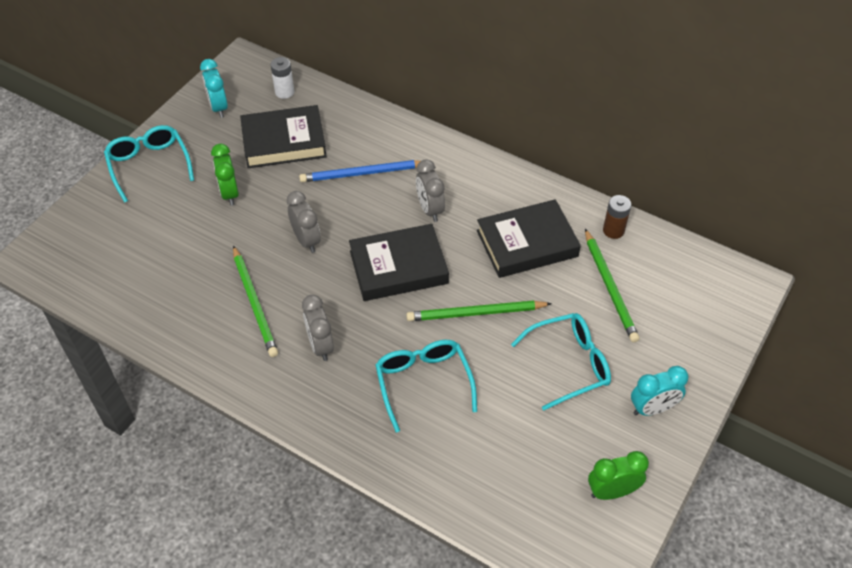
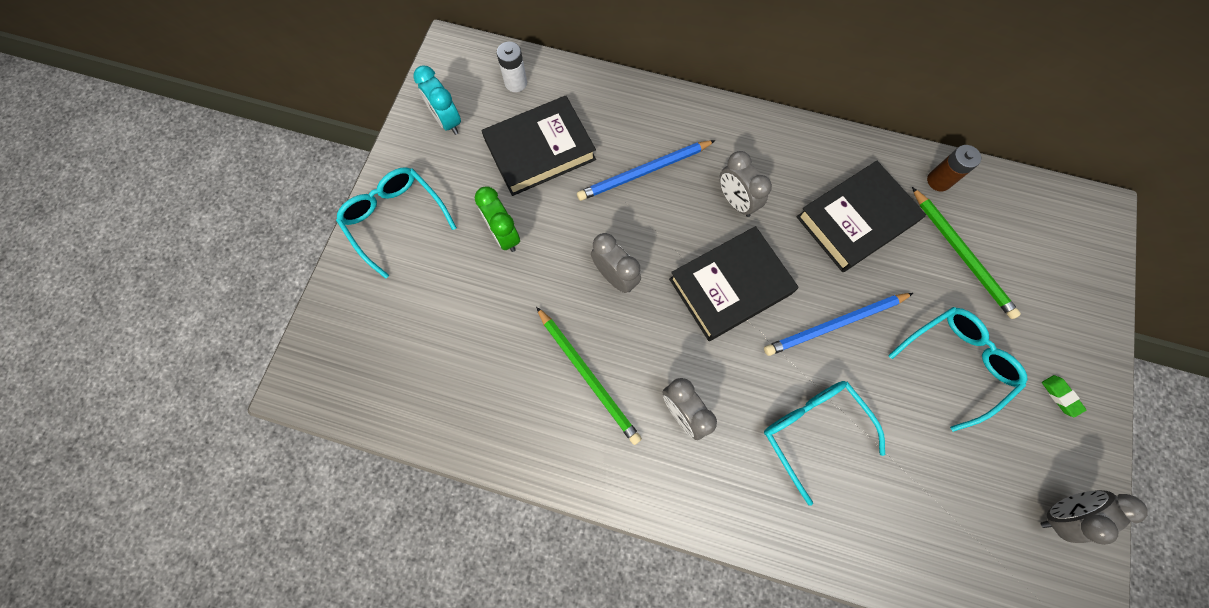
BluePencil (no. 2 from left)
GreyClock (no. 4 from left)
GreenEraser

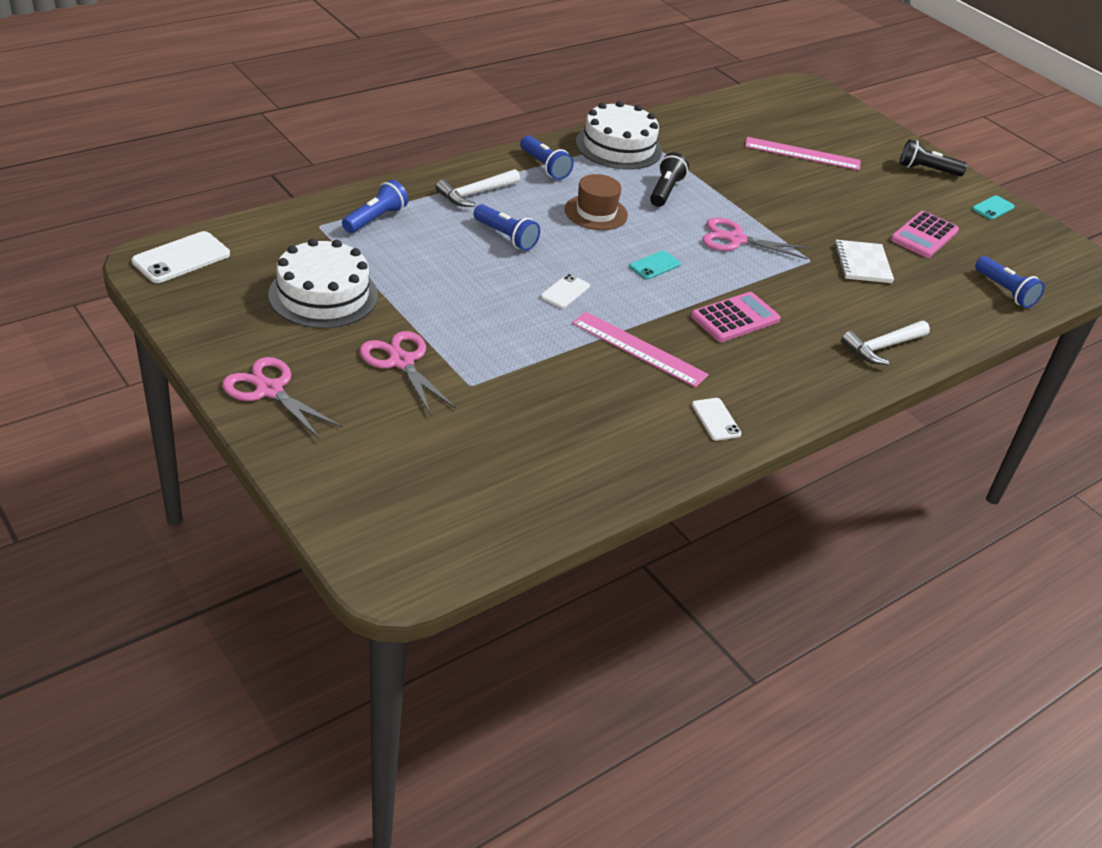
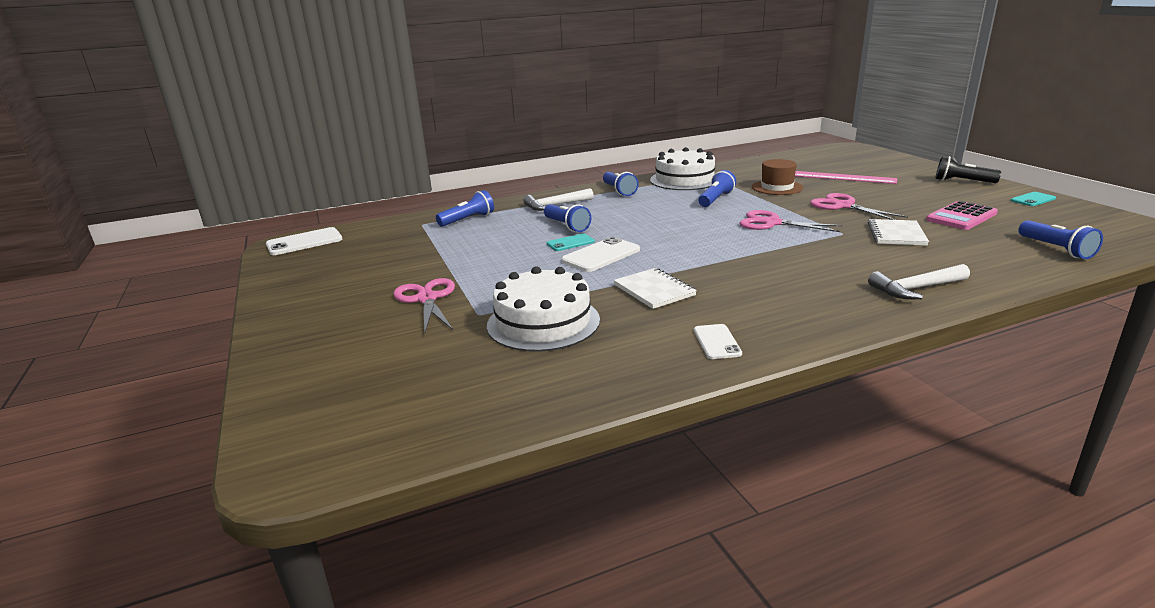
WhiteCake (no. 1 from left)
TurquoisePhone (no. 1 from left)
WhitePhone (no. 2 from left)
WhiteNotebook (no. 1 from left)
BlueFlashlight (no. 4 from left)
BrownHat
PinkScissors (no. 3 from left)
PinkCalculator (no. 1 from left in the first image)

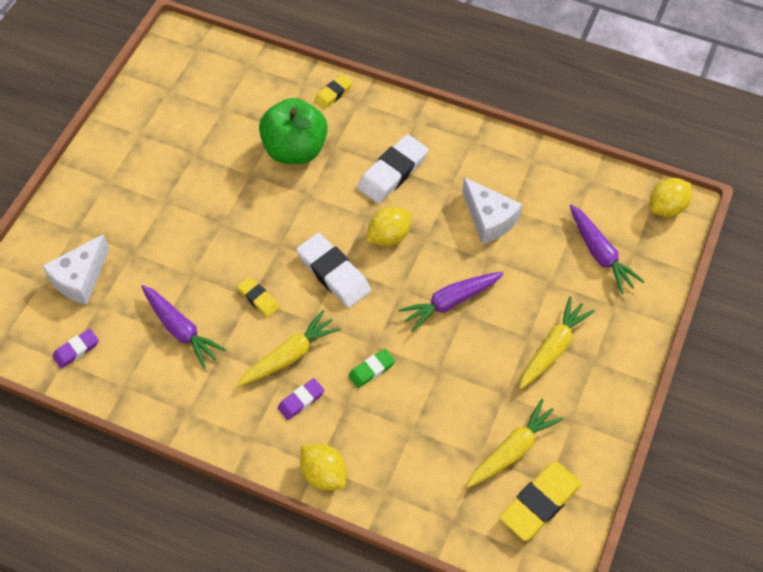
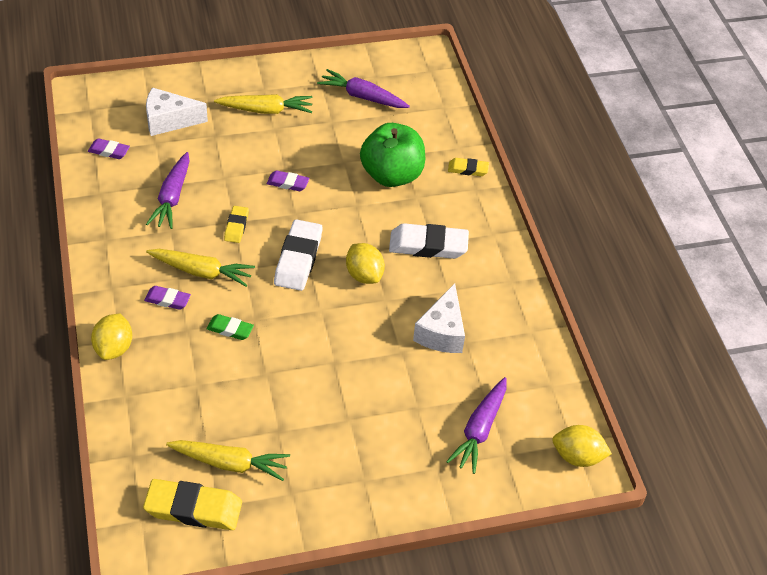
YellowCarrot (no. 3 from left)
PurpleEraser (no. 3 from left)
PurpleCarrot (no. 2 from left)
YellowLemon (no. 2 from left)

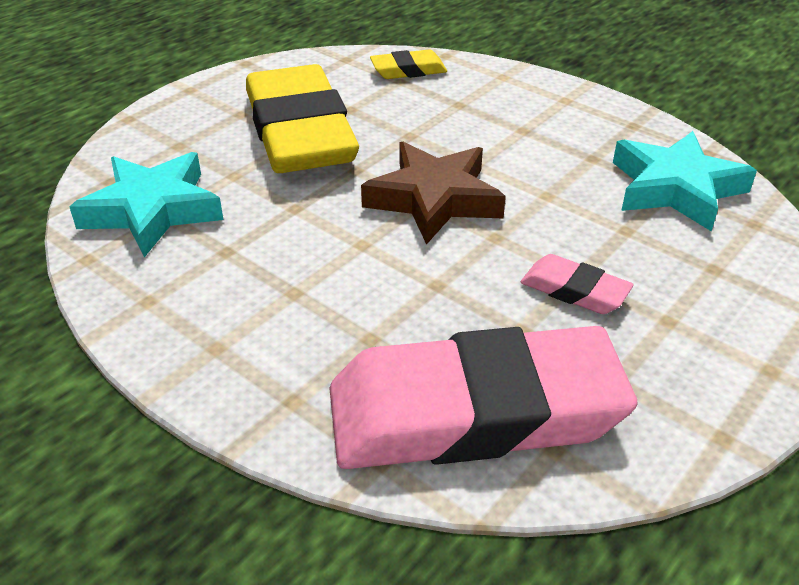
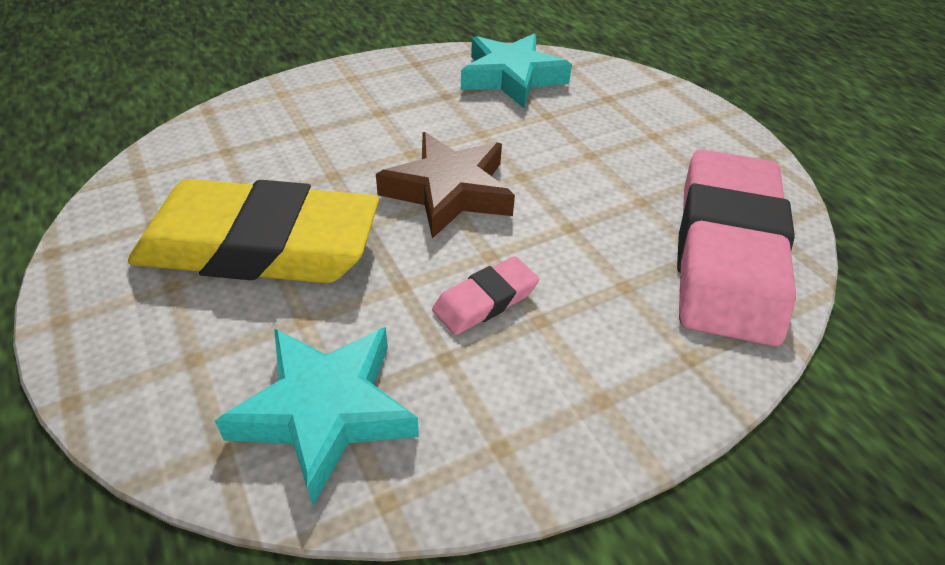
PinkEraser (no. 1 from left)
YellowEraser (no. 2 from left in the first image)

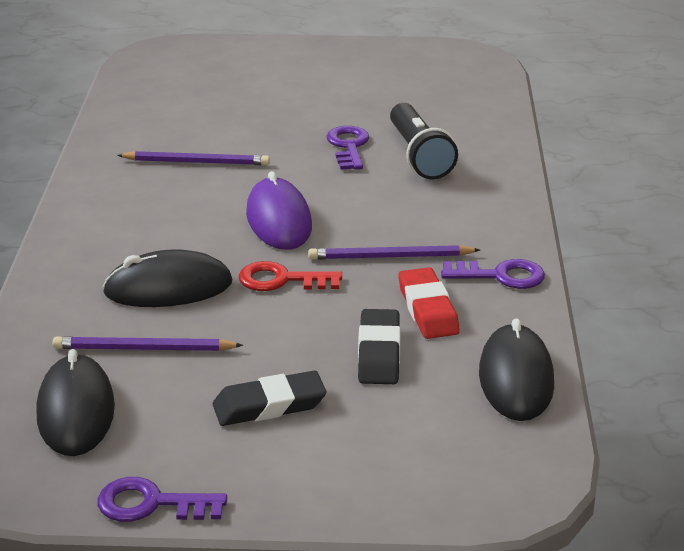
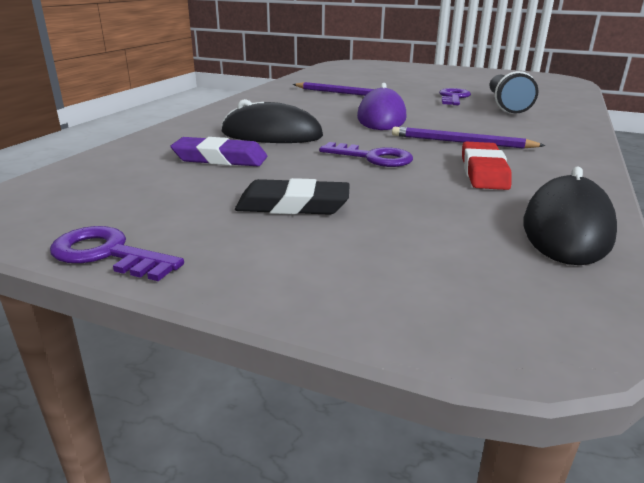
PurpleEraser
PurpleKey (no. 2 from left)
BlackMouse (no. 1 from left in the first image)
RedKey
BlackEraser (no. 2 from left in the first image)

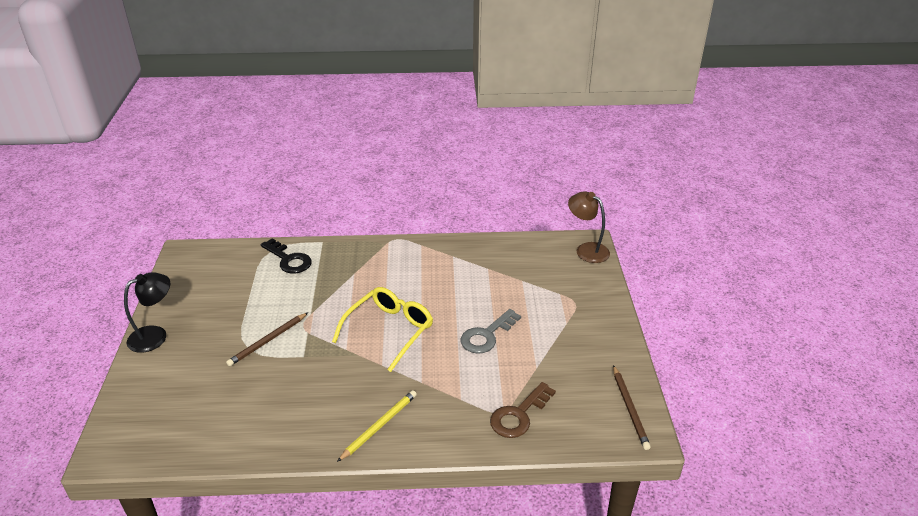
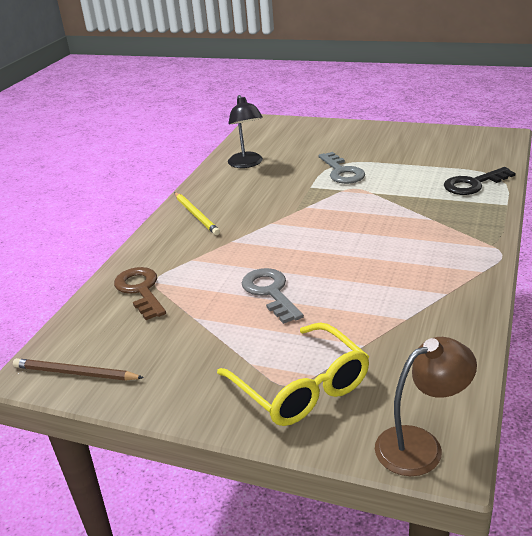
YellowGlasses
BlackLamp
GreyKey (no. 2 from left)

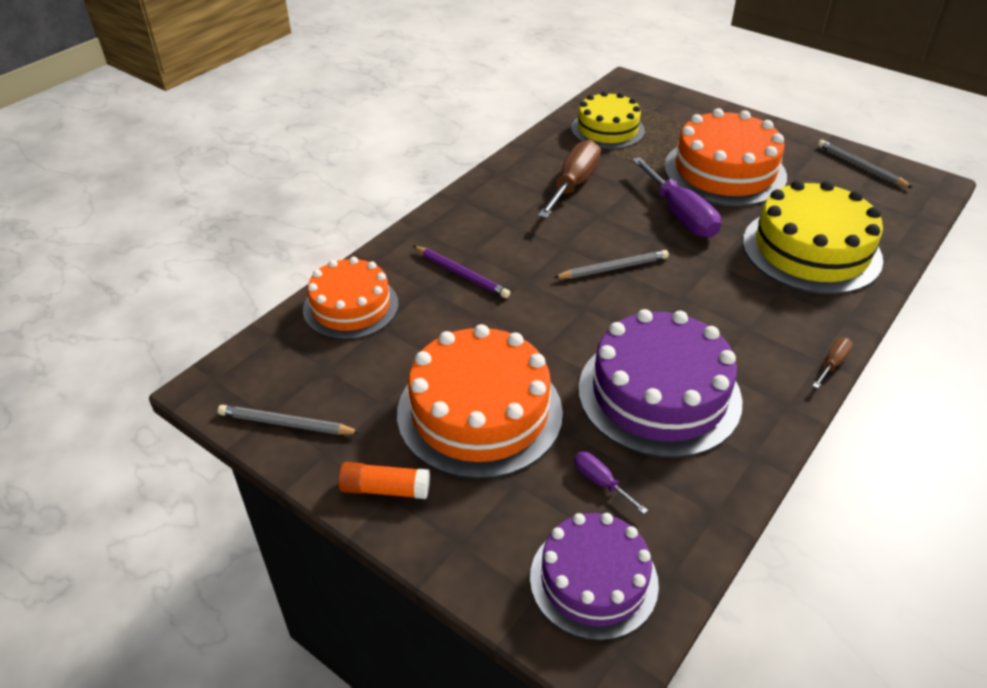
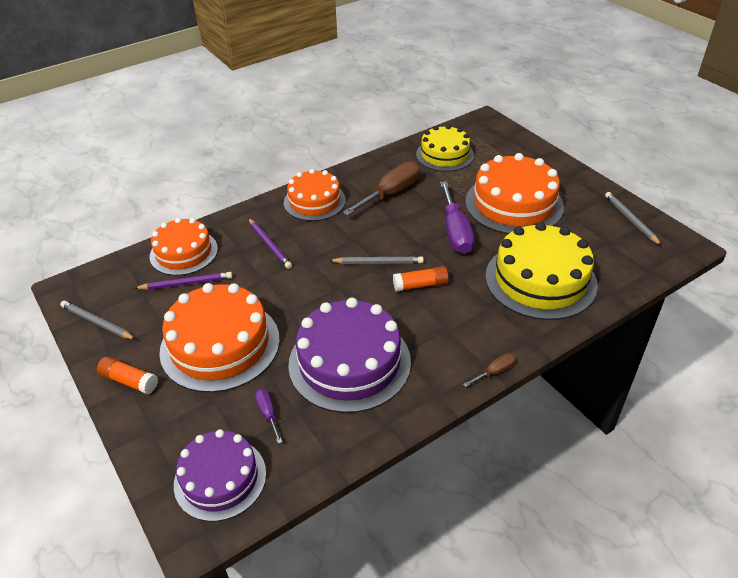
PurplePencil (no. 1 from left)
OrangeCake (no. 3 from left)
OrangeGlueStick (no. 2 from left)

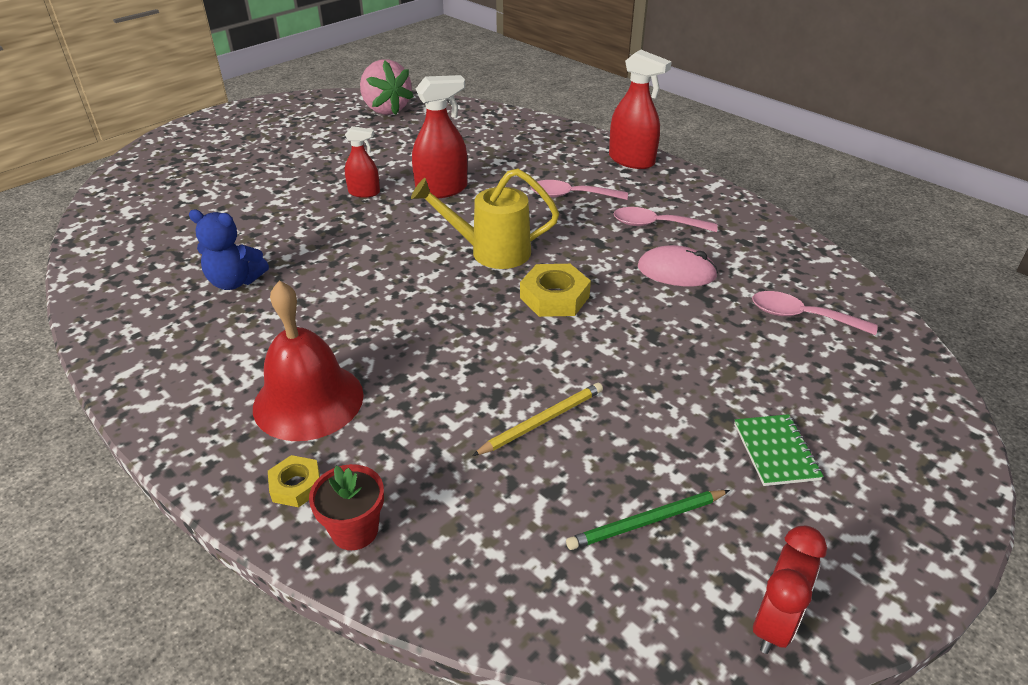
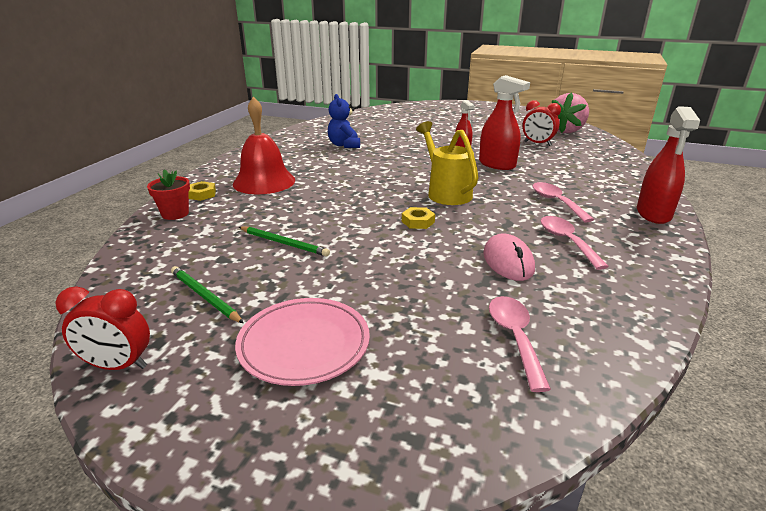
PinkPlate
GreenPencil (no. 2 from left)
YellowNut (no. 2 from left)
RedClock (no. 2 from left)

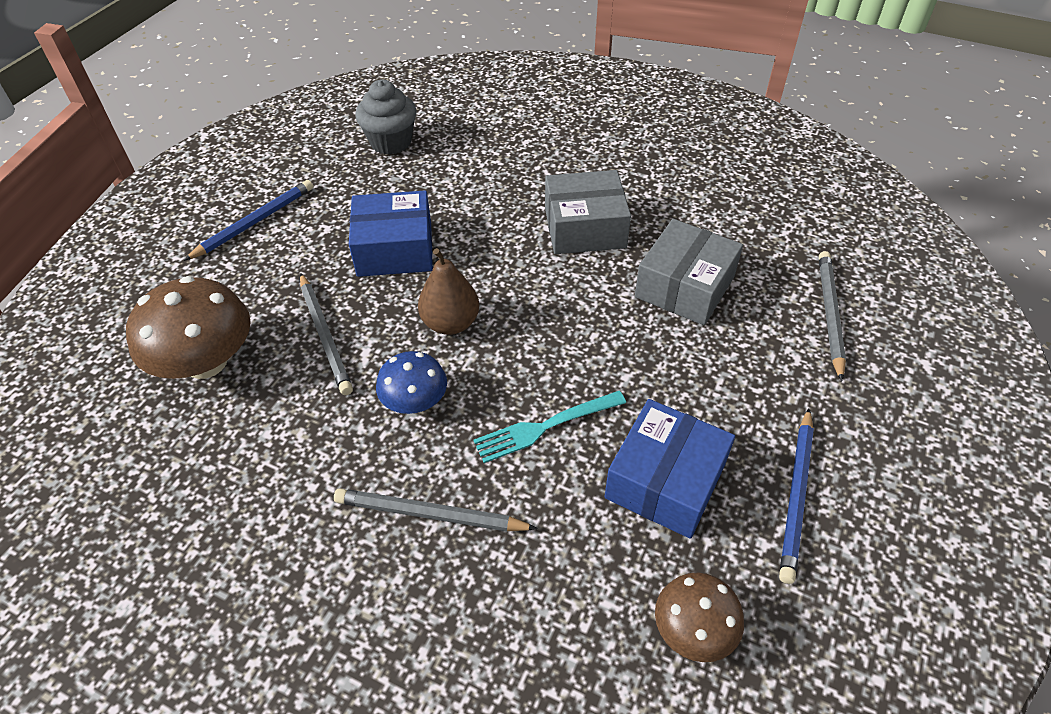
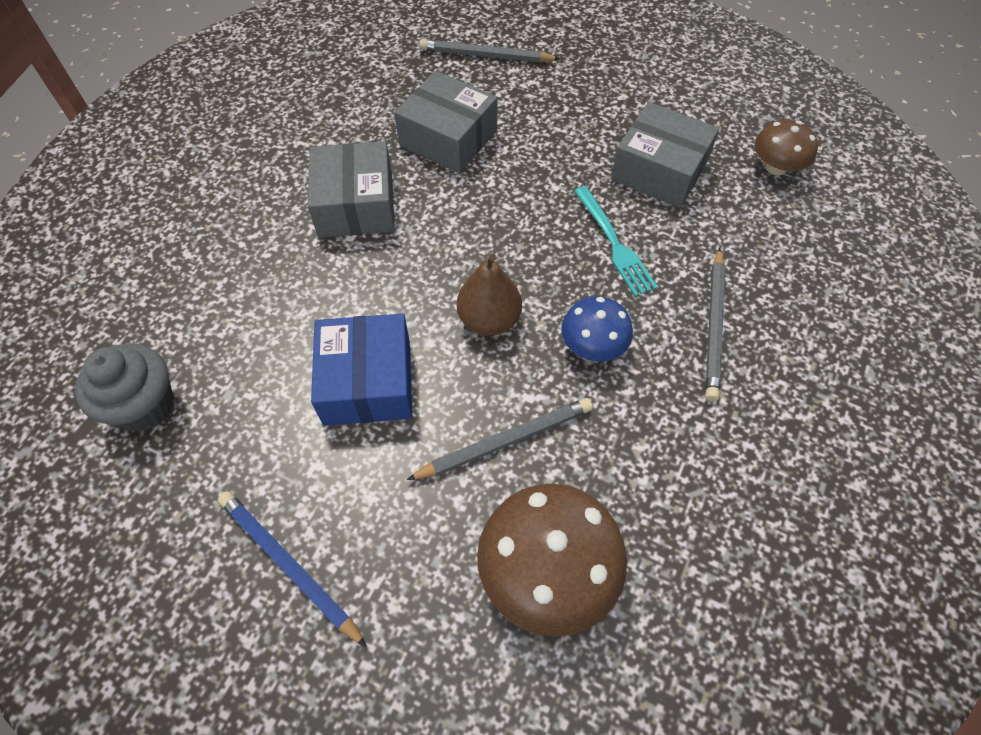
GreyBox (no. 3 from left)
BluePencil (no. 2 from left in the first image)

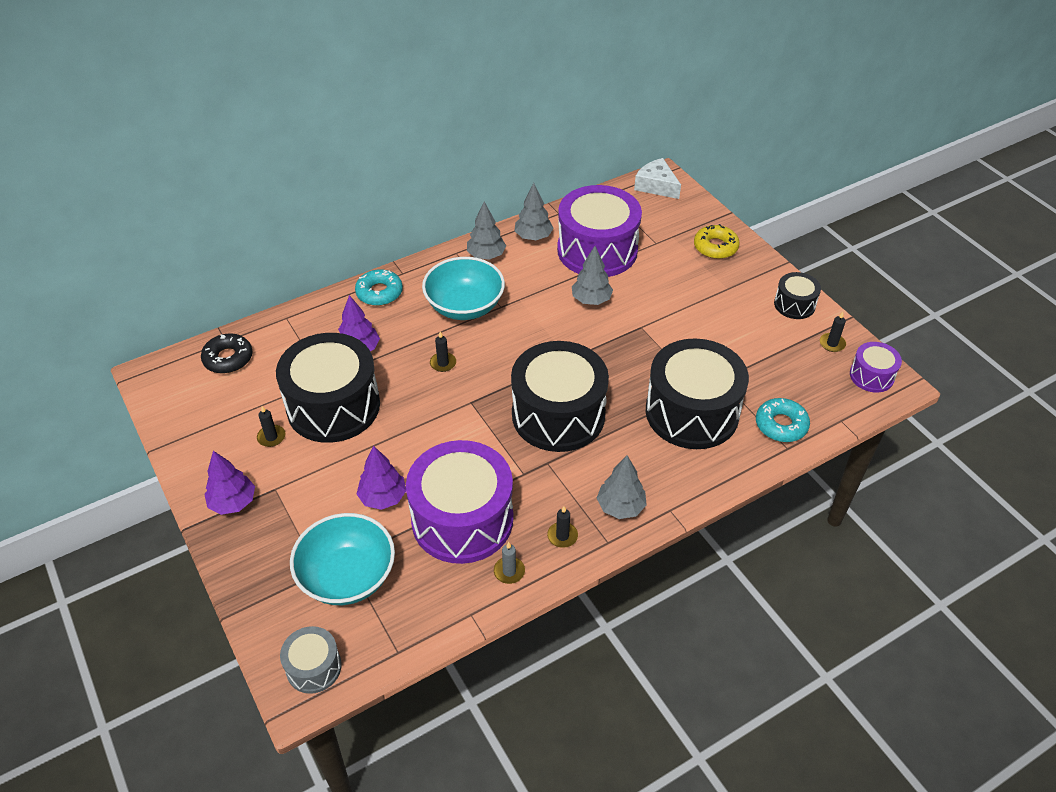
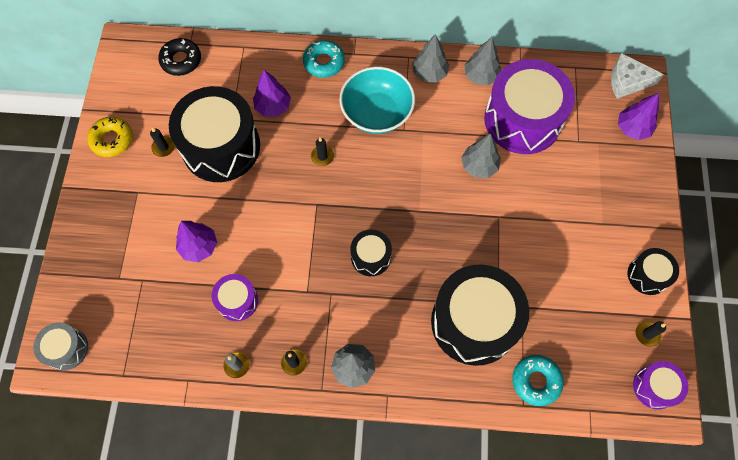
YellowDonut
PurpleDrum (no. 1 from left)
BlackDrum (no. 2 from left)
WhiteCheese
PurpleTree (no. 3 from left)
TurquoiseBowl (no. 1 from left in the first image)

